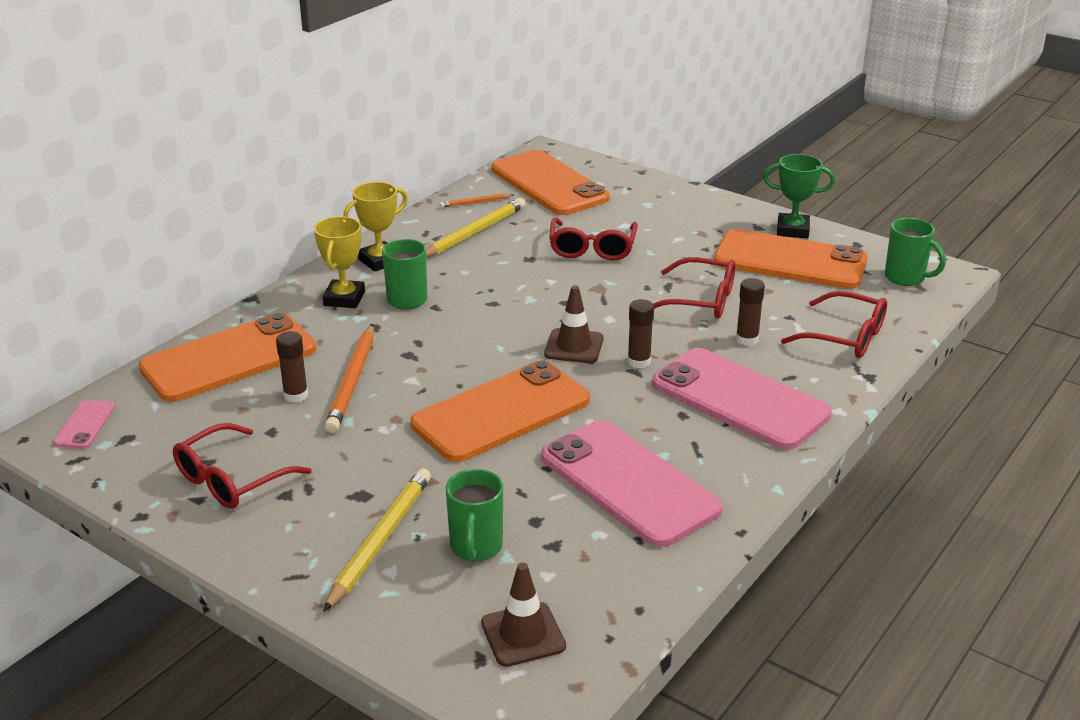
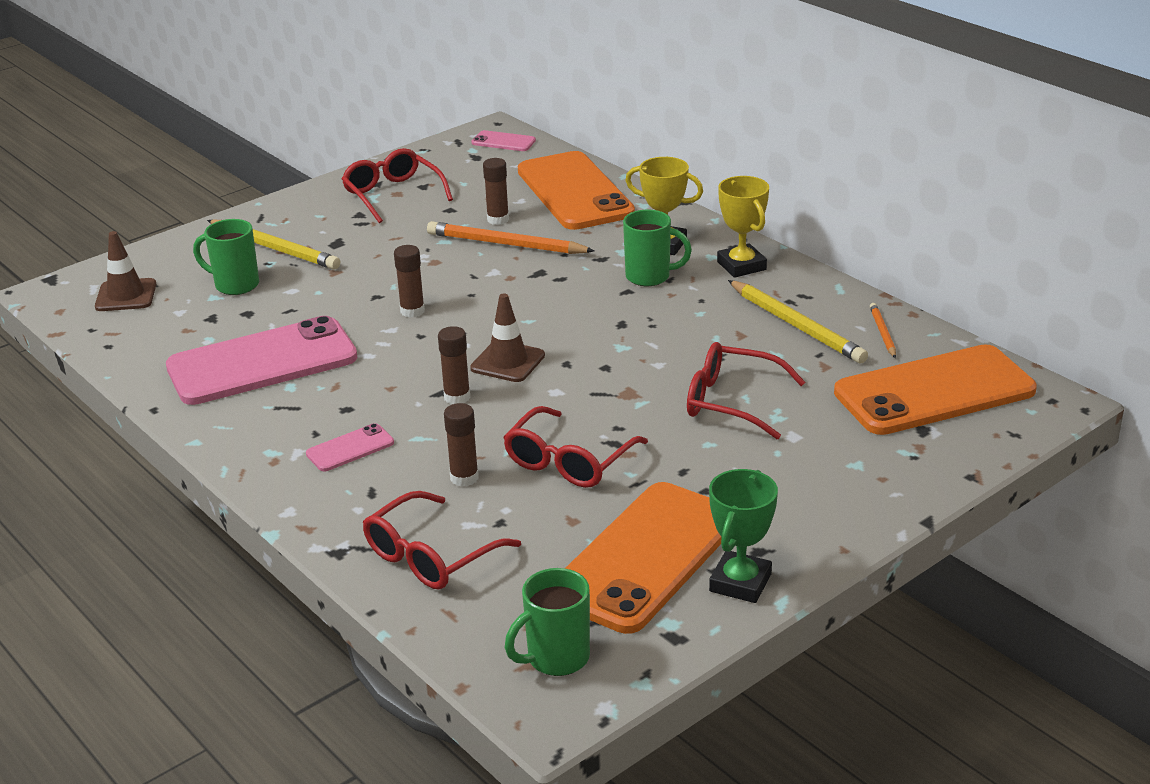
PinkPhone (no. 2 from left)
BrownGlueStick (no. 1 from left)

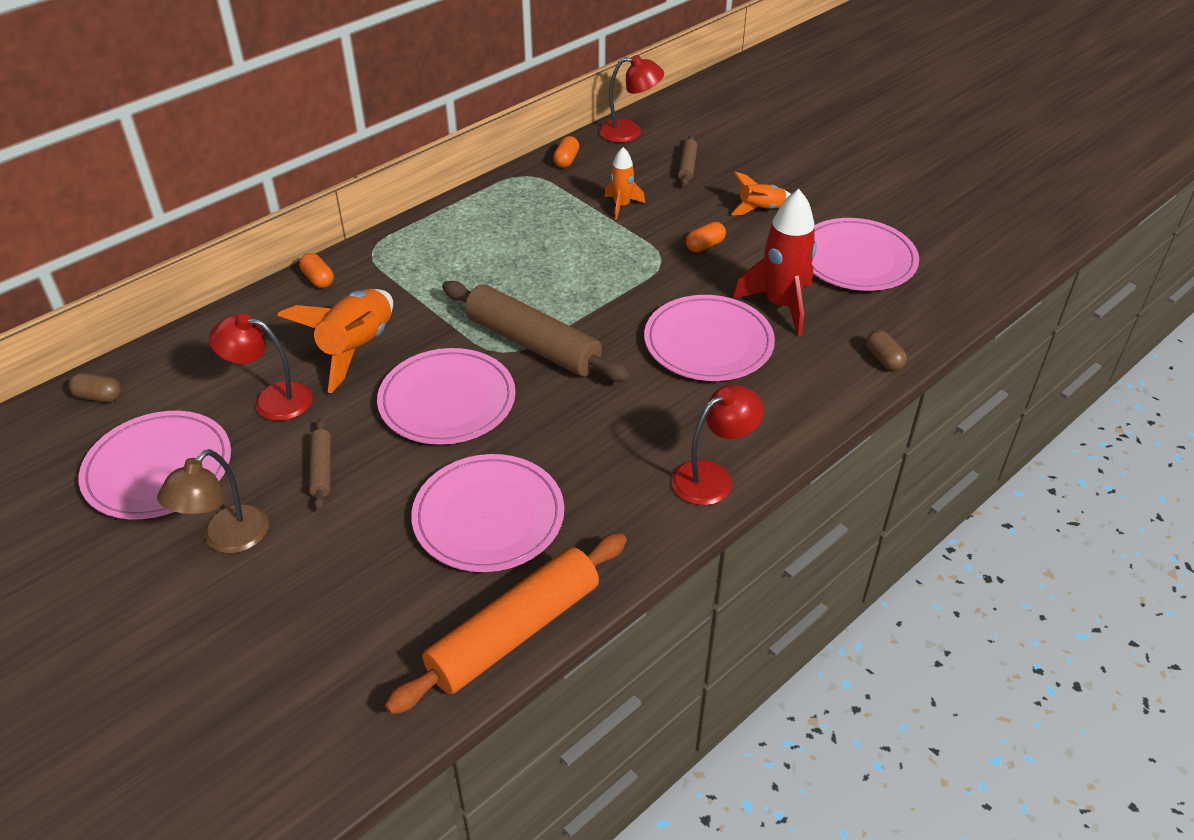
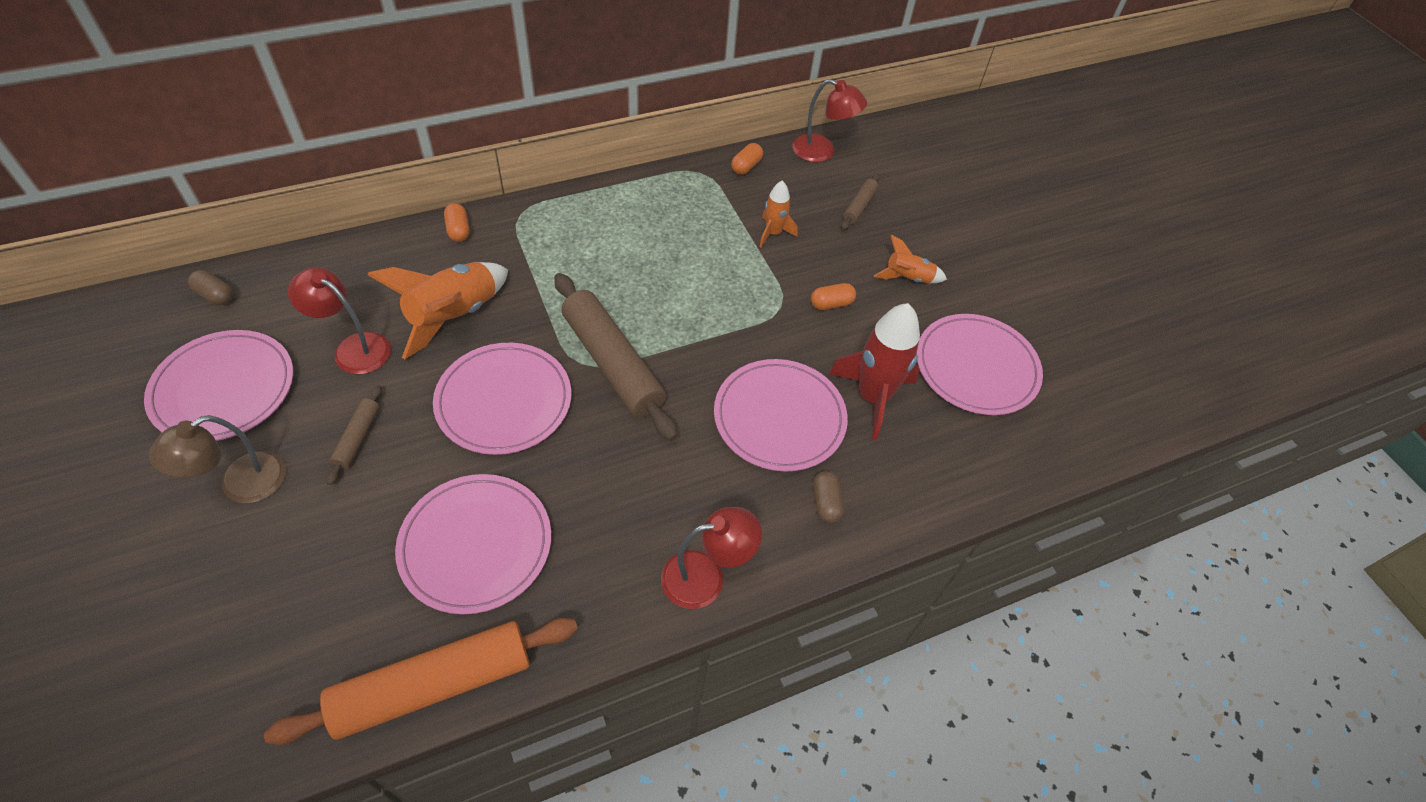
BrownCapsule (no. 2 from left)

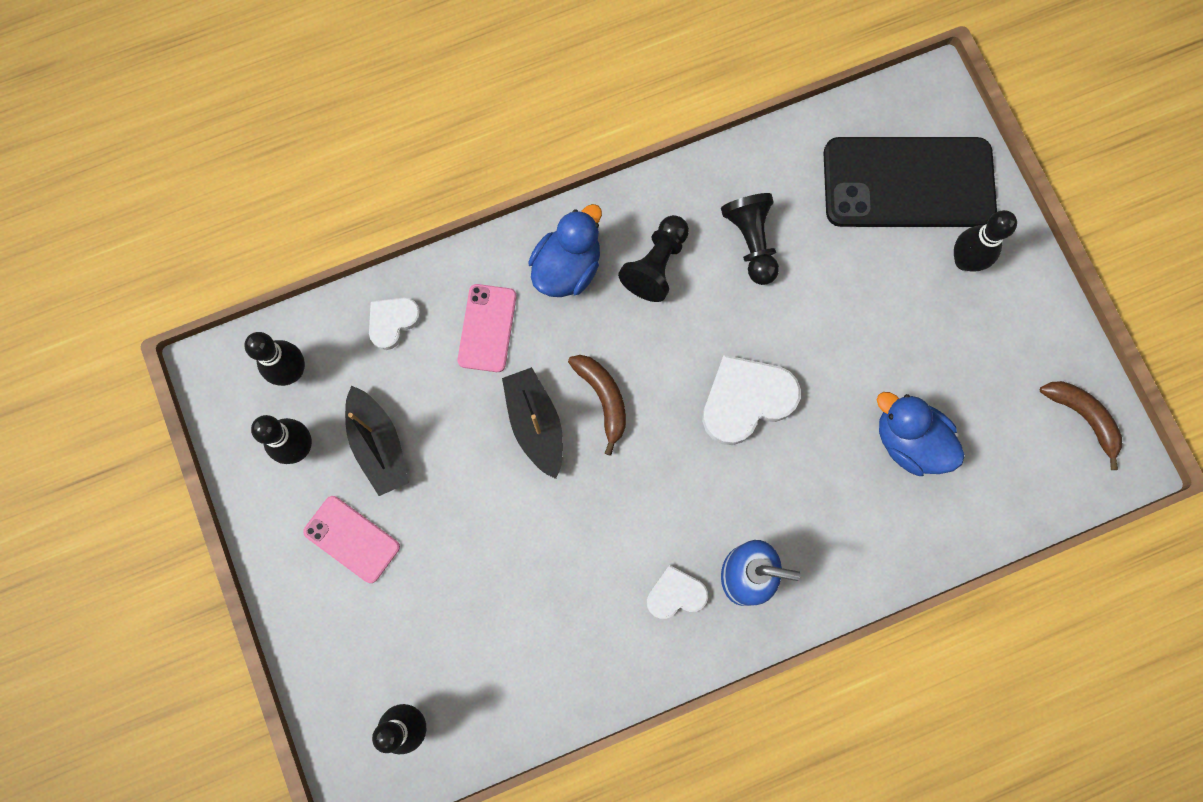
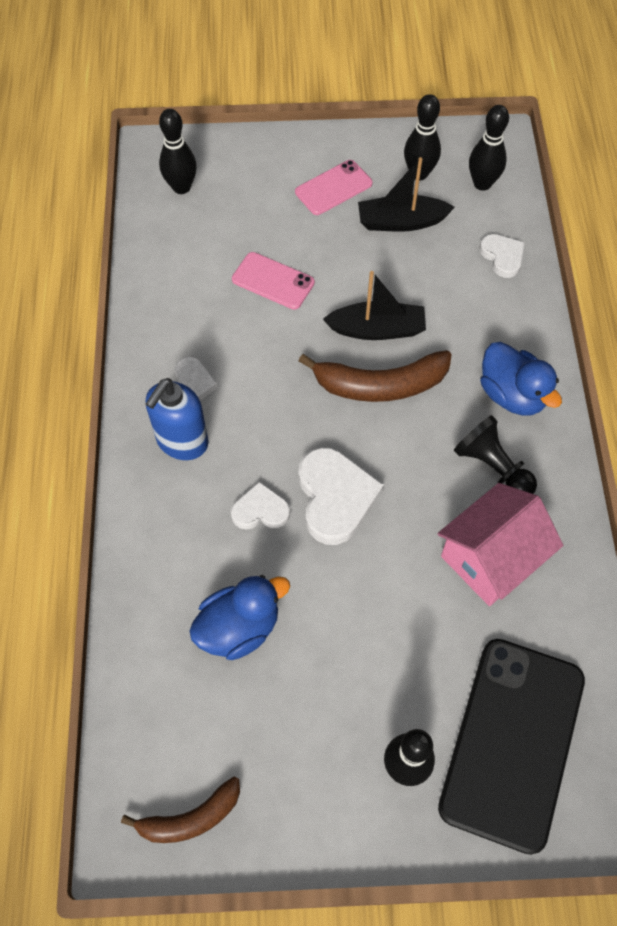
WhiteHeart (no. 2 from left)
PinkPhone (no. 1 from left)
BrownBanana (no. 2 from left)
PinkHouse

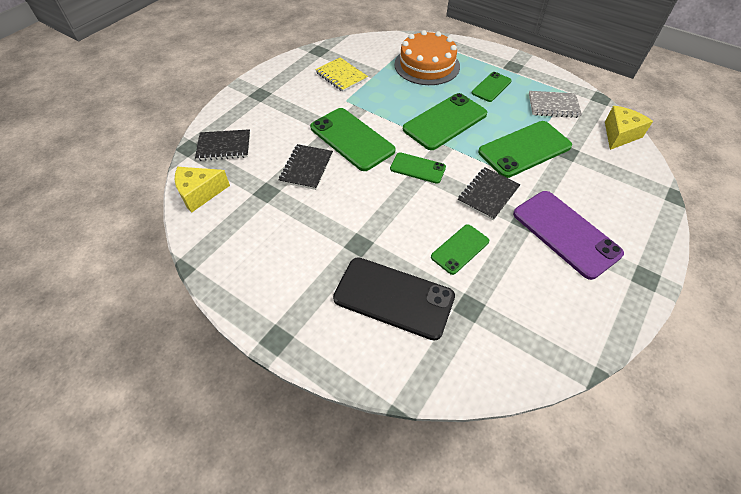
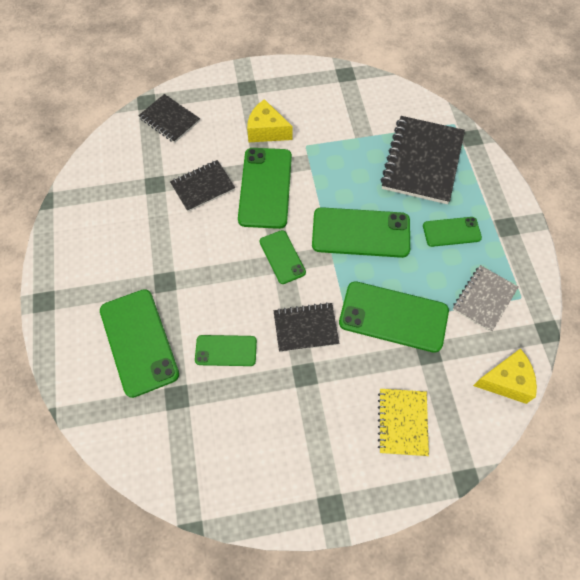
GreenPhone (no. 1 from left)
YellowCheese (no. 1 from left)
YellowNotebook
BlackNotebook (no. 4 from left)
GreyNotebook
PurplePhone

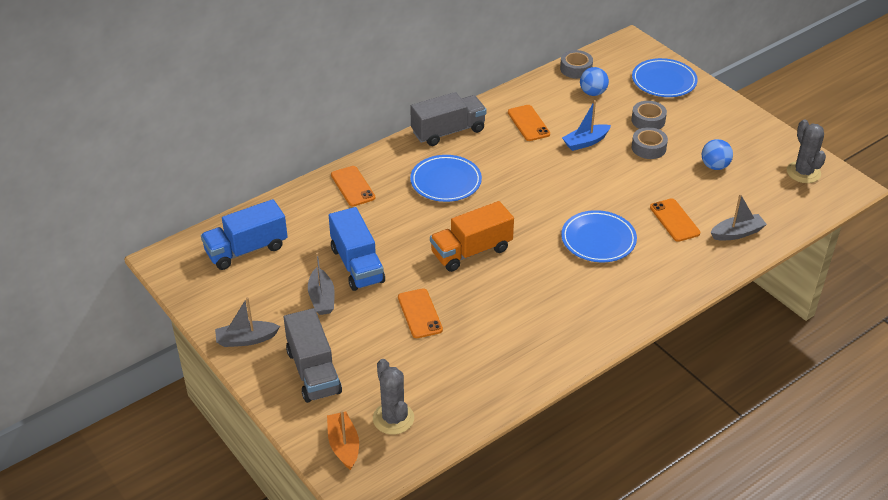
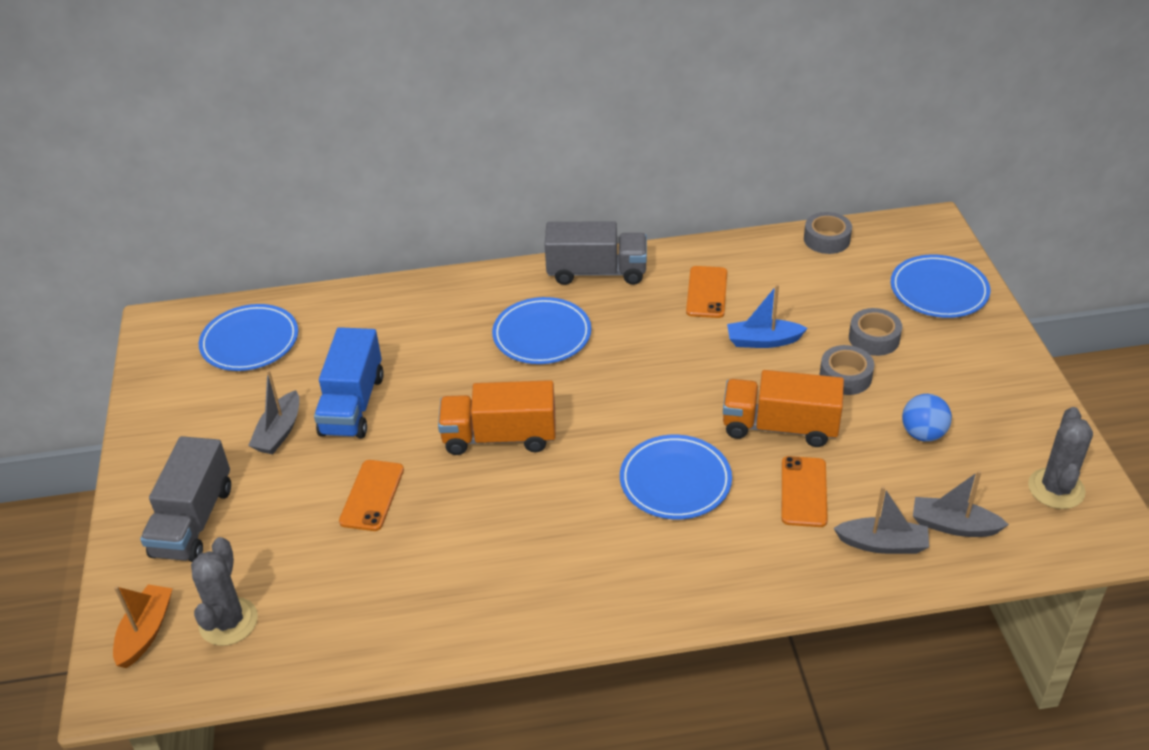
BluePlate (no. 1 from left)
OrangeTruck (no. 2 from left)
GreyBoat (no. 3 from left)
OrangePhone (no. 1 from left in the first image)
BlueBall (no. 1 from left in the first image)

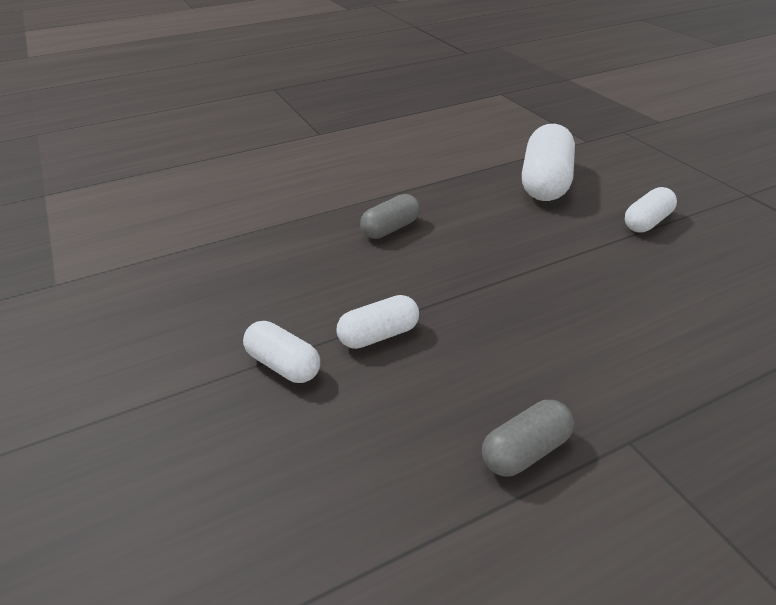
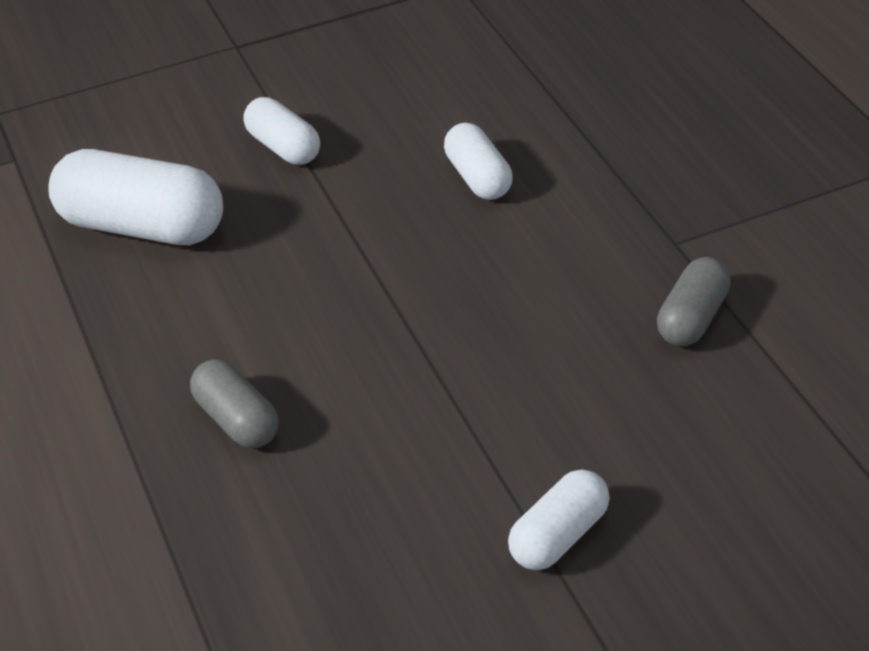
WhiteCapsule (no. 3 from left)
GreyCapsule (no. 2 from left)

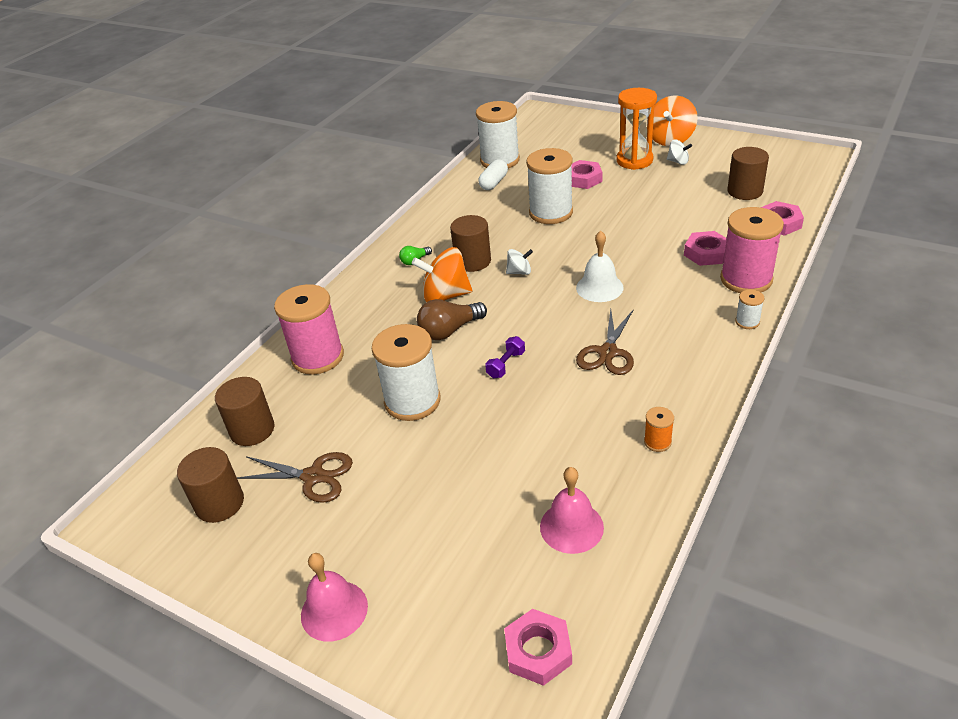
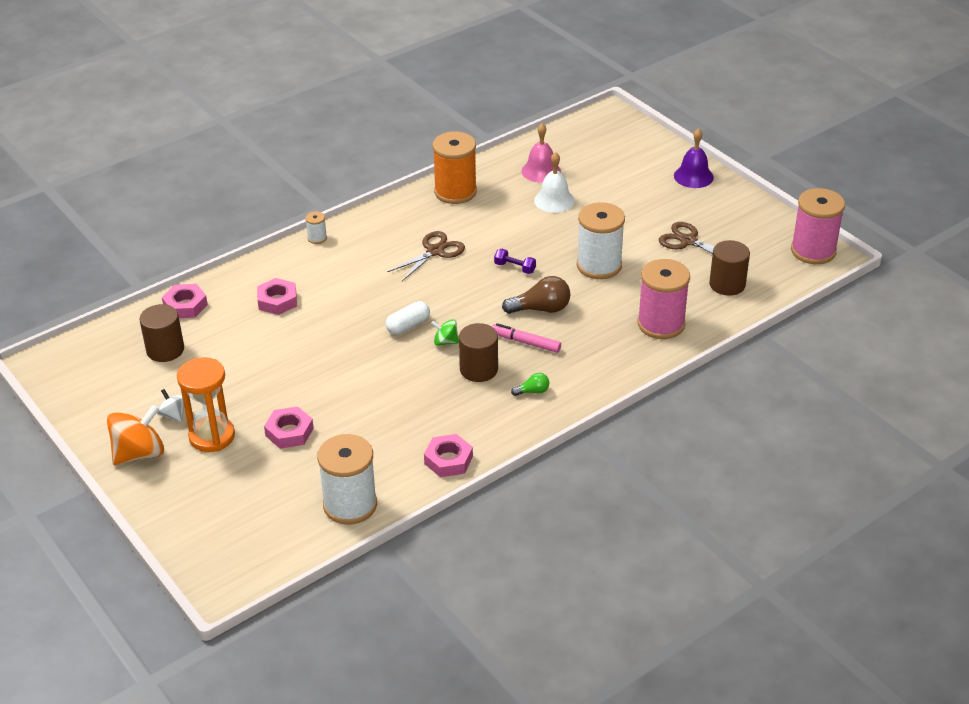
WhiteCapsule
PinkNut (no. 4 from left)
GreenSpinningTop
OrangeSpool
PinkMarker
PurpleDumbbell
WhiteBell
PurpleBell
PinkSpool (no. 2 from left)
BrownCylinder (no. 1 from left in the first image)
WhiteSpool (no. 3 from left in the first image)

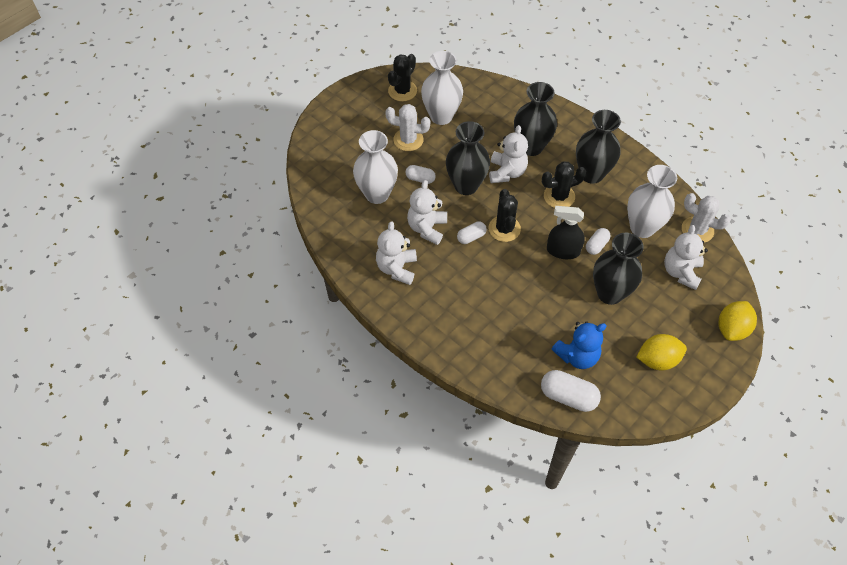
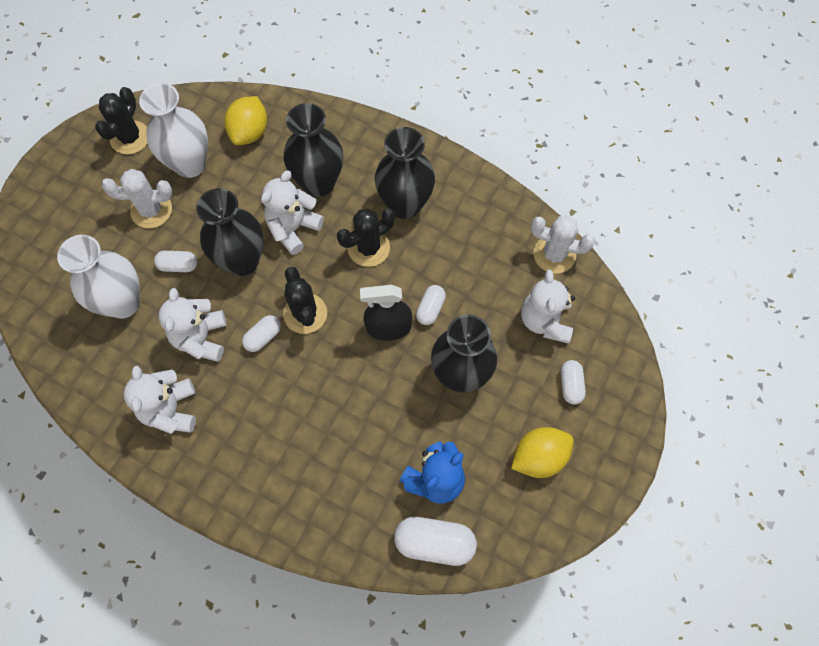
YellowLemon (no. 1 from left)
WhiteTeddyBear (no. 3 from left)
WhiteCapsule (no. 5 from left)
WhiteVase (no. 3 from left in the first image)

